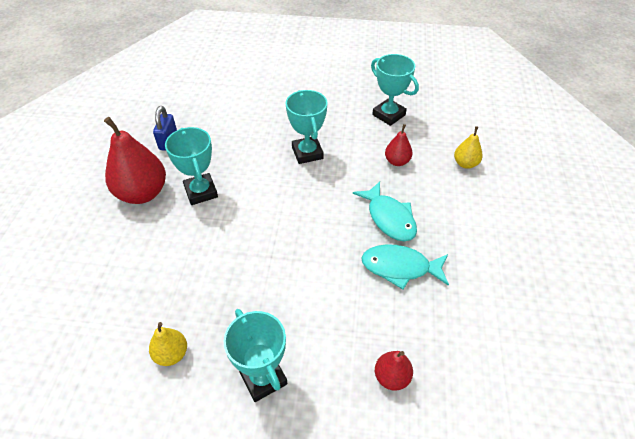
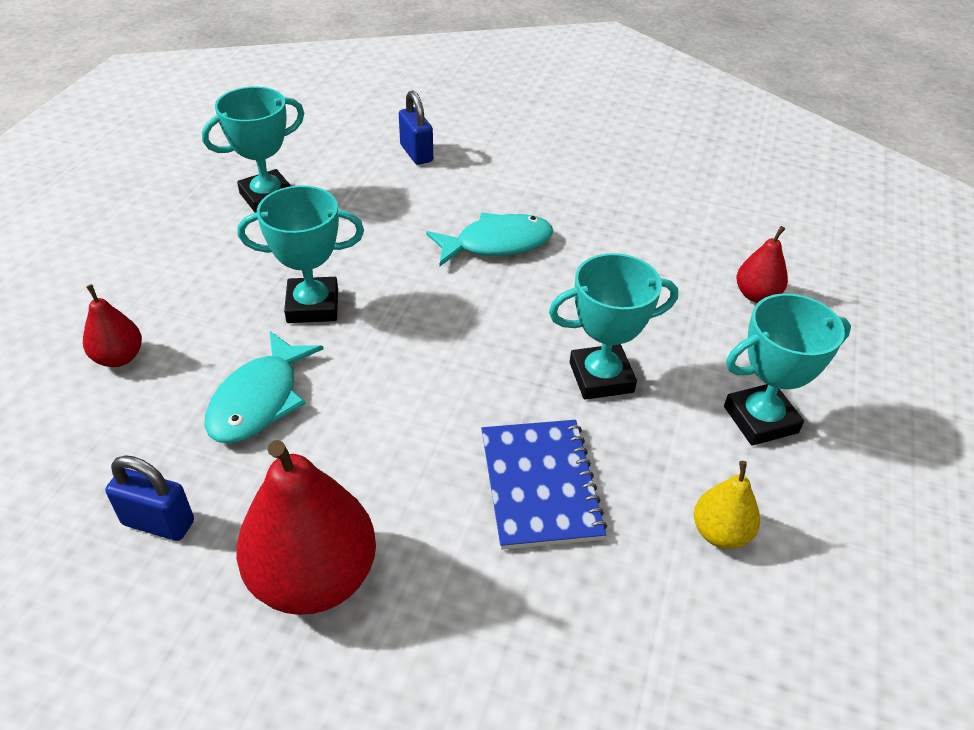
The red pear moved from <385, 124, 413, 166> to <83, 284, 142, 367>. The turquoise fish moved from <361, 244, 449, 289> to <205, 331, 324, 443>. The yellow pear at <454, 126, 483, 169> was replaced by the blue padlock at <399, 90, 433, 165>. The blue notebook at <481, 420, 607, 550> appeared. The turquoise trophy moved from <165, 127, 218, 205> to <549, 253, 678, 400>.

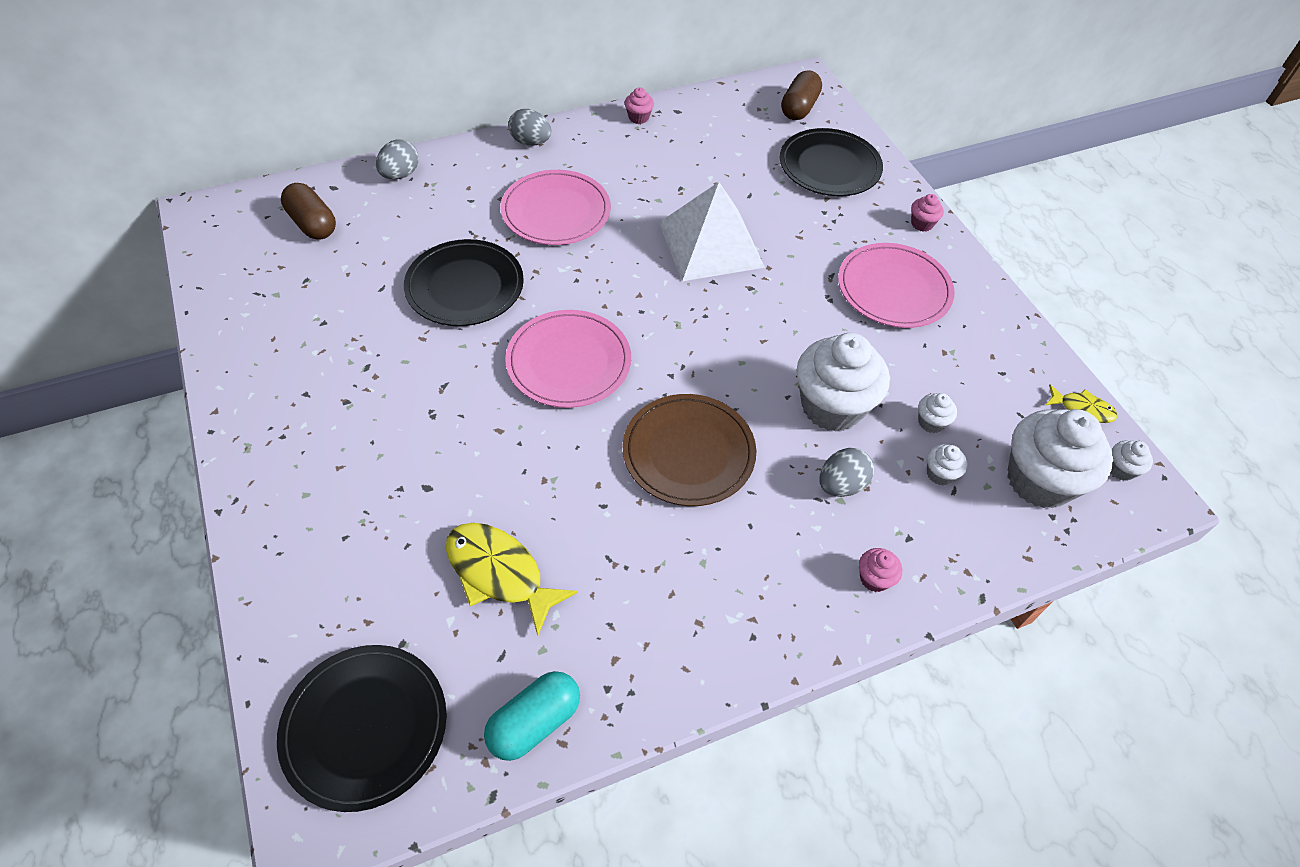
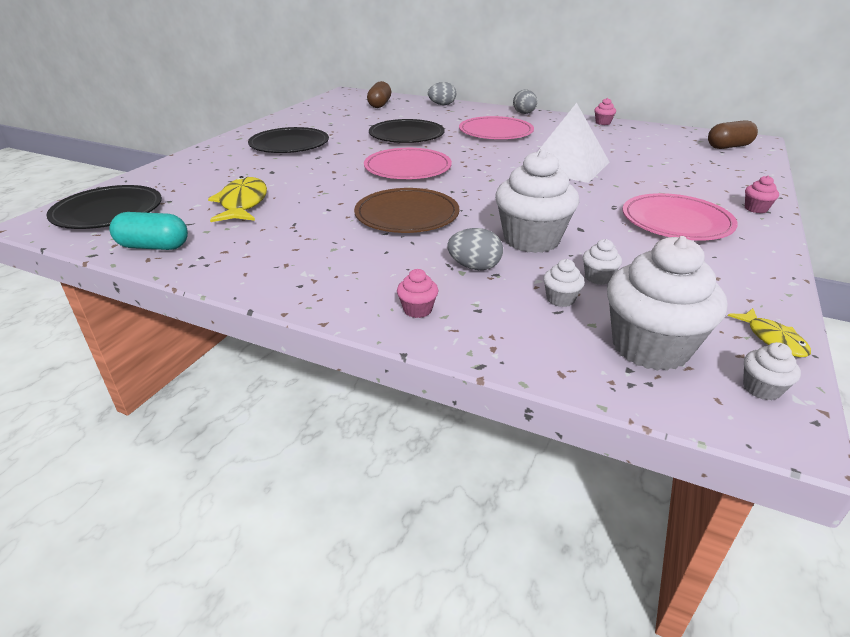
The black plate moved from <780, 128, 883, 196> to <248, 127, 329, 153>.

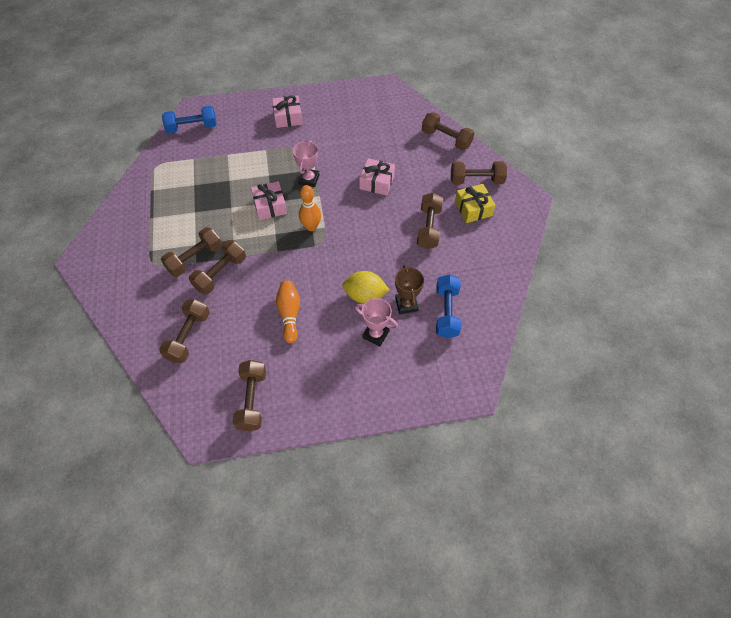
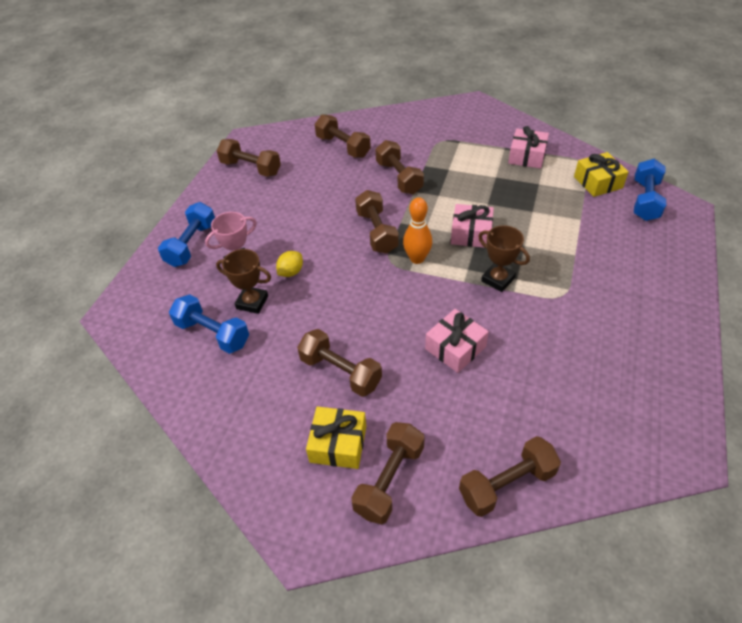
The blue dumbbell at <158, 202, 215, 267> appeared. The yellow lemon at <342, 271, 389, 304> changed to 0.62 times the size. The brown dumbbell moved from <161, 227, 222, 277> to <355, 190, 399, 254>. The pink trophy at <293, 140, 319, 187> became the brown trophy at <478, 225, 530, 292>. The pink gift moved from <272, 95, 303, 128> to <508, 126, 549, 169>. The yellow gift at <574, 152, 628, 197> appeared. The orange bowling pin at <276, 280, 300, 343> disappeared.

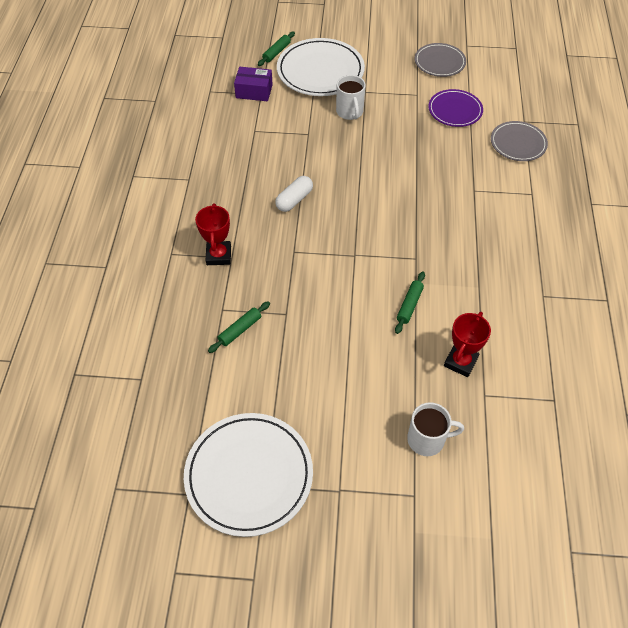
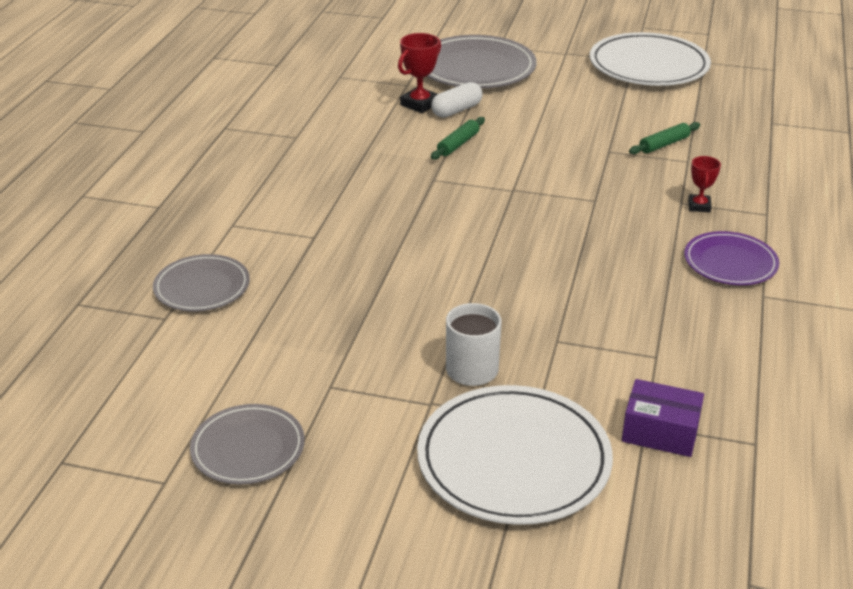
The white mug at <407, 402, 464, 456> was replaced by the grey plate at <427, 35, 537, 88>. The white capsule moved from <275, 176, 313, 212> to <431, 82, 483, 117>. The purple plate moved from <428, 89, 483, 127> to <684, 231, 779, 285>. The red trophy at <195, 203, 231, 265> changed to 0.64 times the size. The green rolling pin at <258, 31, 295, 66> disappeared.

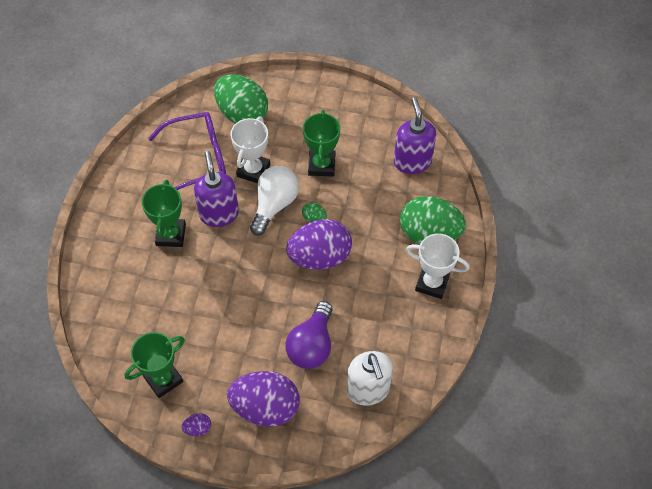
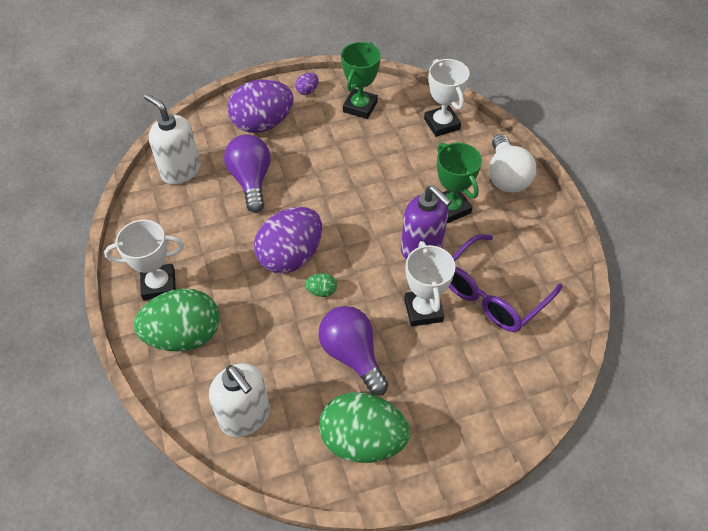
The purple soap dispenser at <394, 97, 436, 174> became the white soap dispenser at <209, 363, 270, 437>. The green trophy at <303, 110, 340, 177> was replaced by the purple light bulb at <319, 306, 389, 396>. The green egg moved from <214, 74, 268, 124> to <319, 392, 410, 463>. The white trophy at <424, 59, 470, 137> appeared. The white light bulb moved from <250, 166, 299, 236> to <489, 134, 537, 193>.

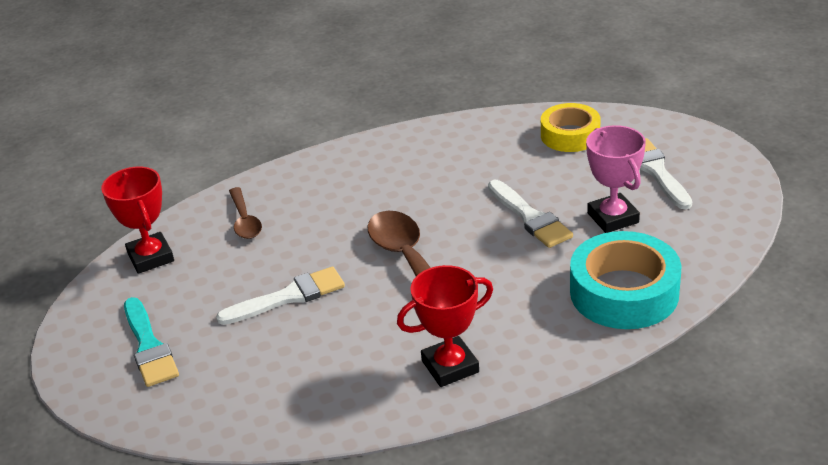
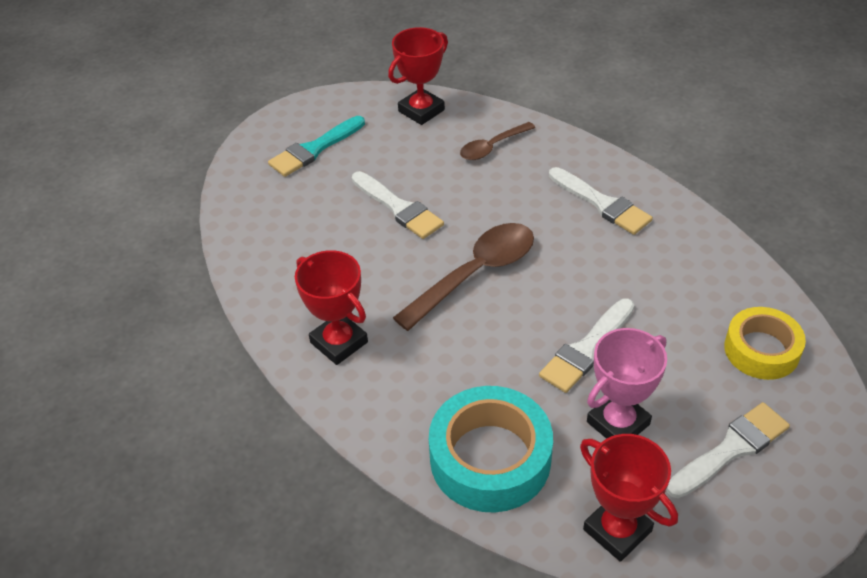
The white brush at <549, 167, 653, 235> appeared. The red trophy at <580, 434, 678, 562> appeared.

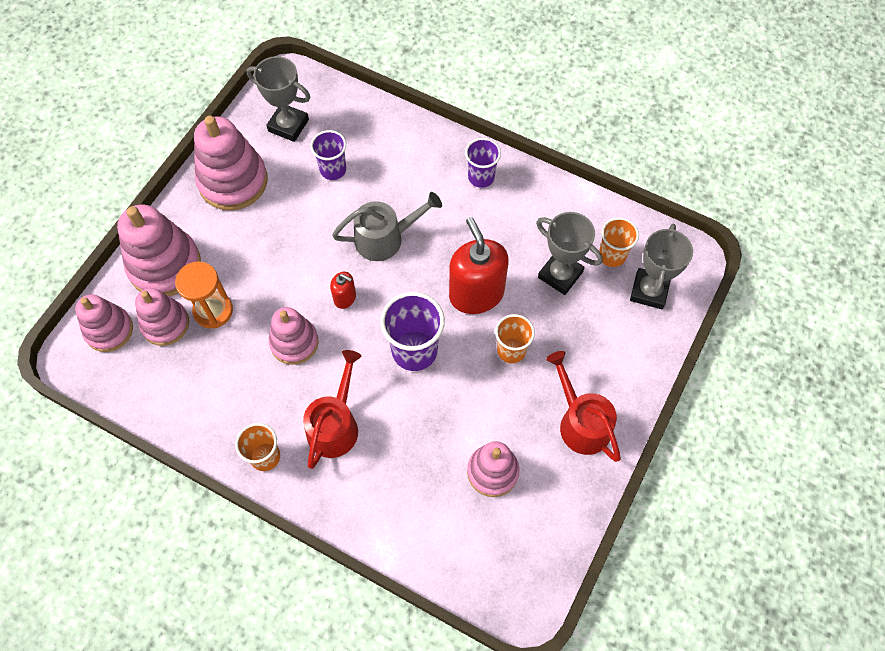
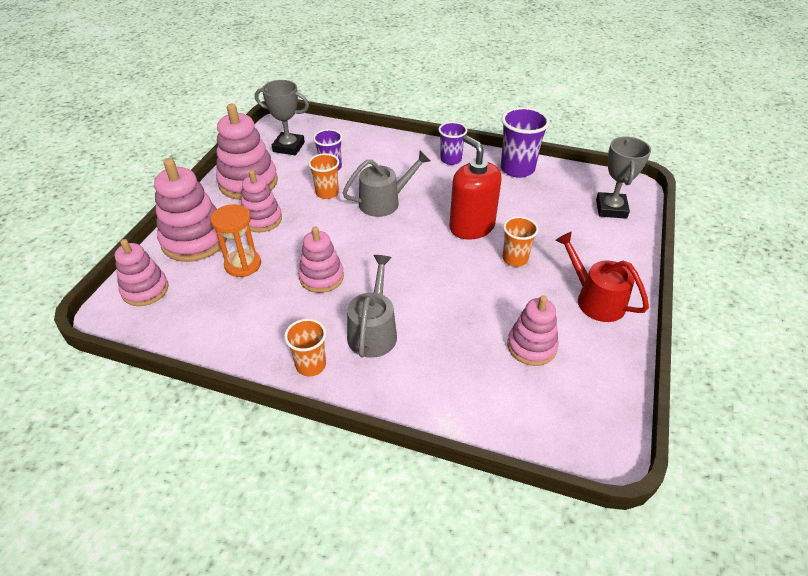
The pink stacking toy moved from <135, 288, 189, 346> to <241, 170, 282, 232>. The orange cup moved from <599, 217, 639, 267> to <308, 153, 339, 199>. The red watering can at <303, 350, 362, 469> became the grey watering can at <347, 255, 397, 358>. The purple cup moved from <380, 292, 445, 371> to <501, 107, 550, 178>. The red soap dispenser at <330, 272, 356, 309> disappeared. The grey trophy at <536, 212, 603, 295> disappeared.

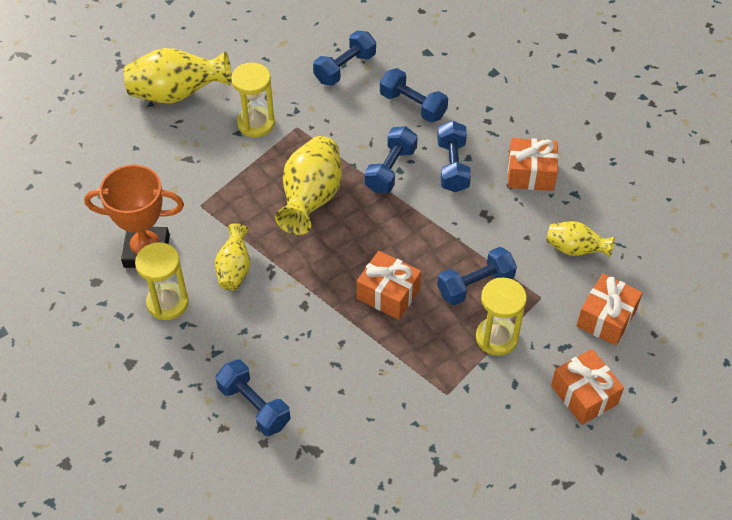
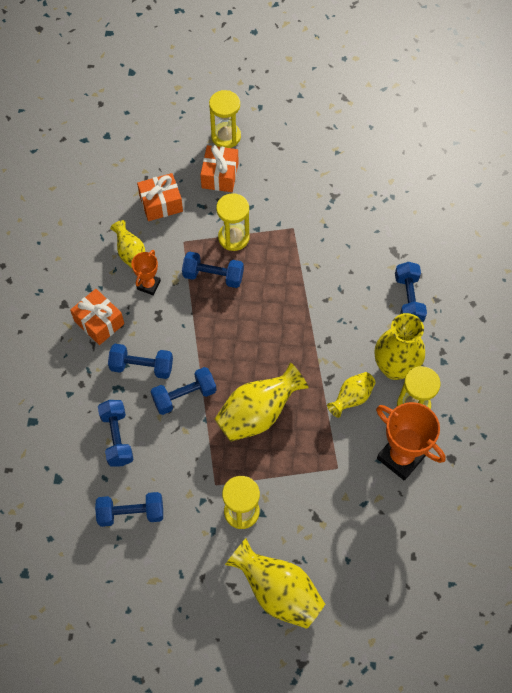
The blue dumbbell at <437, 121, 471, 192> turned 60 degrees clockwise. The orange trophy at <131, 250, 161, 295> appeared. The yellow hourglass at <209, 90, 241, 148> appeared. The yellow vase at <374, 313, 425, 380> appeared. The orange gift at <357, 251, 421, 320> disappeared.

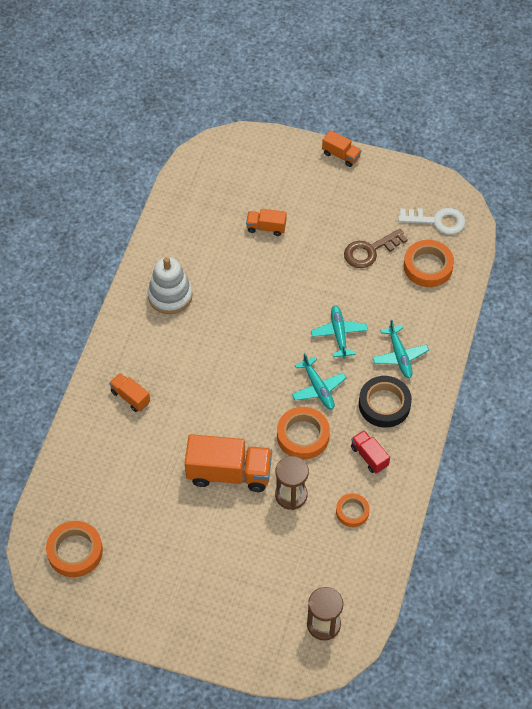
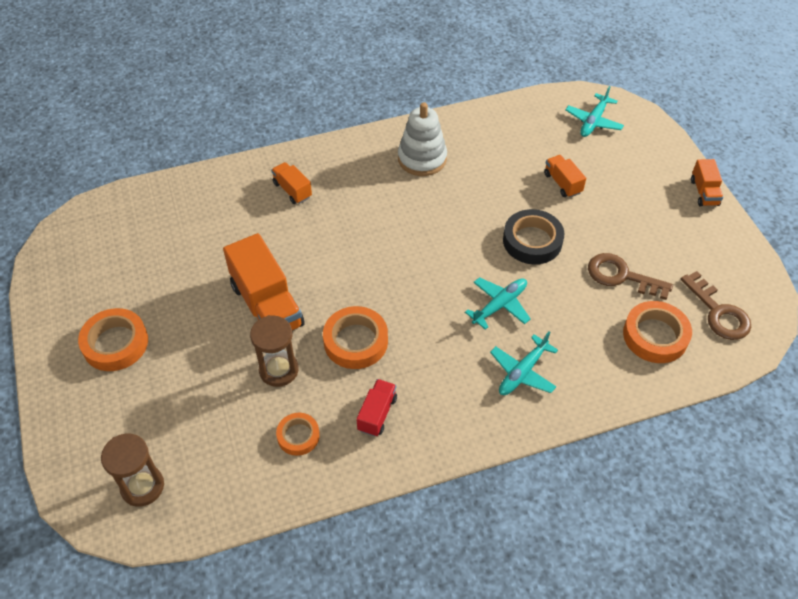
The orange tape moved from <46, 521, 103, 577> to <78, 308, 148, 371>. The orange truck at <109, 373, 150, 412> turned 45 degrees counterclockwise. The black tape moved from <359, 376, 412, 428> to <503, 209, 564, 264>. The turquoise plane moved from <292, 353, 346, 410> to <566, 86, 624, 137>. The white key at <398, 208, 465, 235> became the brown key at <680, 271, 751, 340>.

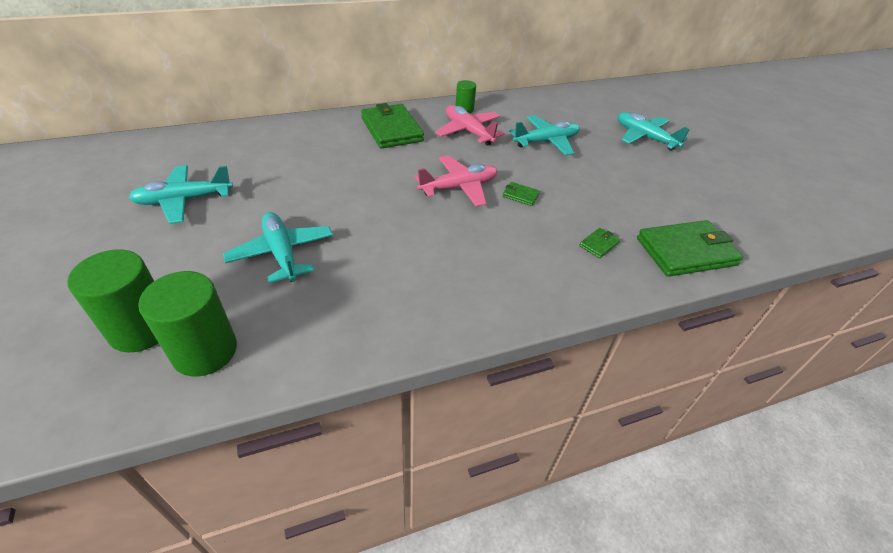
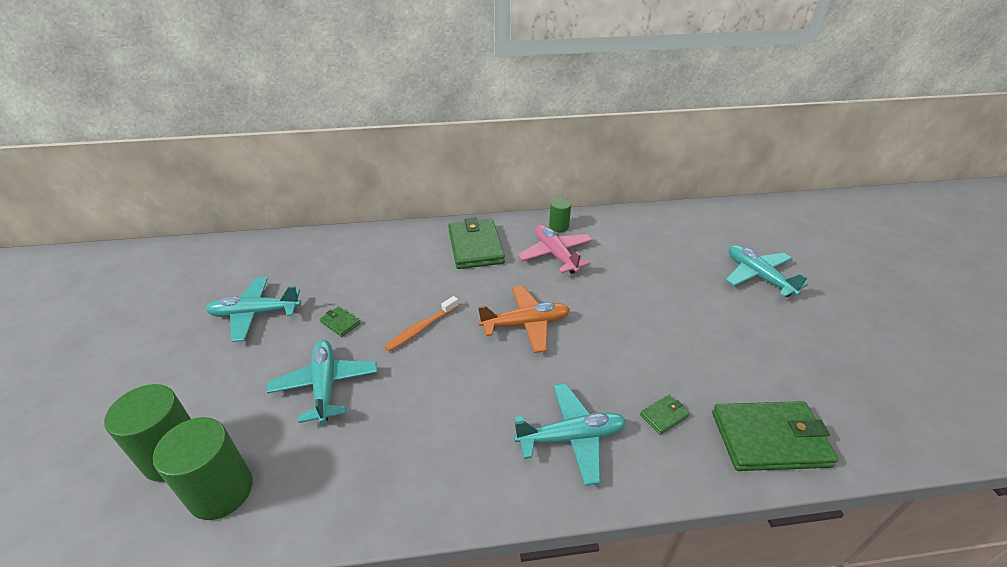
The green wallet moved from <503, 182, 540, 206> to <320, 306, 360, 337>. The orange toothbrush at <384, 296, 458, 352> appeared. The pink plane at <415, 155, 498, 207> became the orange plane at <478, 286, 570, 353>. The turquoise plane moved from <509, 115, 580, 156> to <514, 384, 627, 486>.

